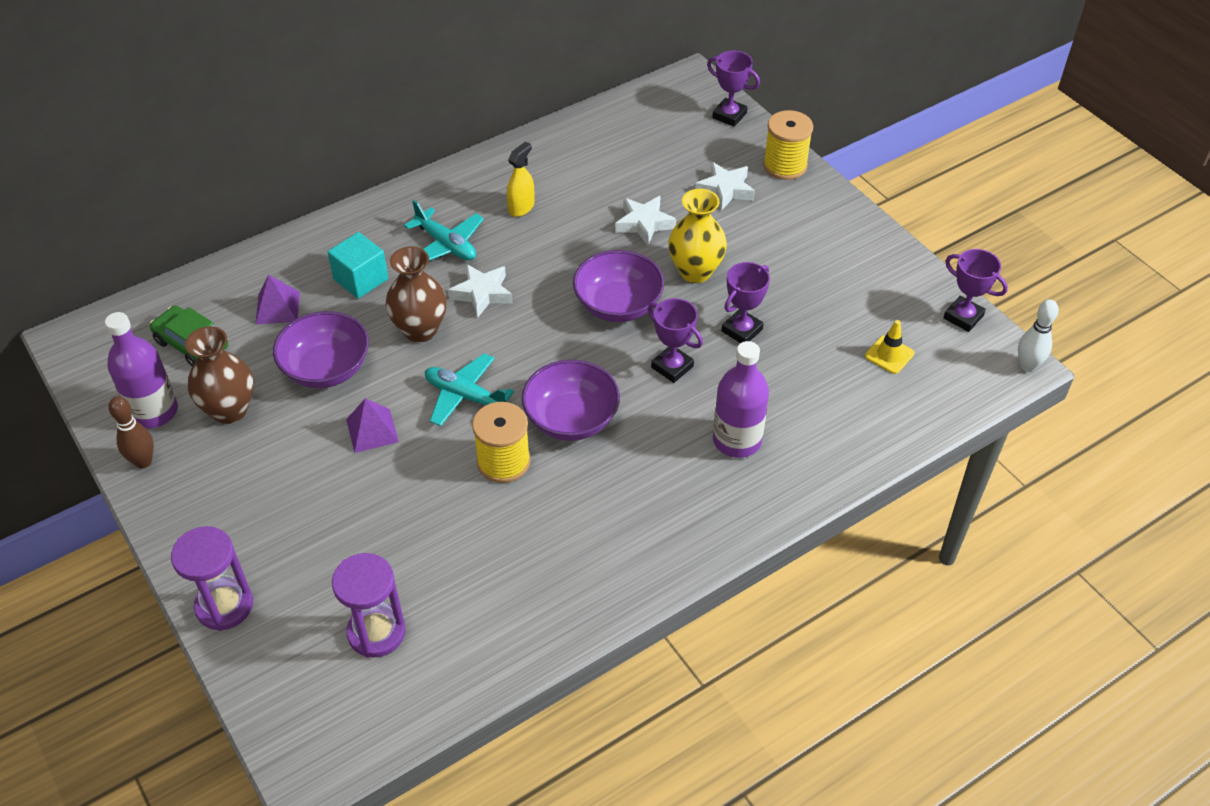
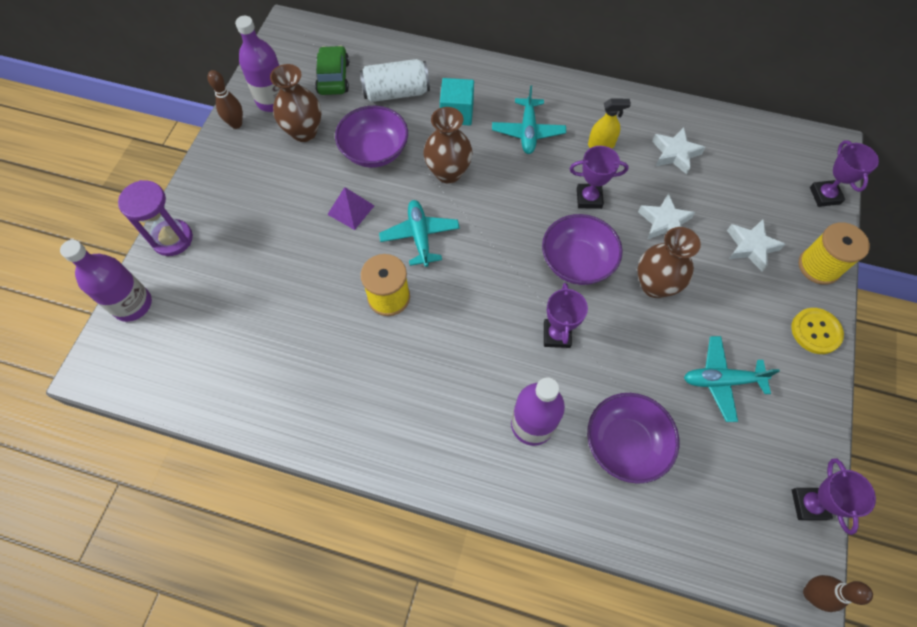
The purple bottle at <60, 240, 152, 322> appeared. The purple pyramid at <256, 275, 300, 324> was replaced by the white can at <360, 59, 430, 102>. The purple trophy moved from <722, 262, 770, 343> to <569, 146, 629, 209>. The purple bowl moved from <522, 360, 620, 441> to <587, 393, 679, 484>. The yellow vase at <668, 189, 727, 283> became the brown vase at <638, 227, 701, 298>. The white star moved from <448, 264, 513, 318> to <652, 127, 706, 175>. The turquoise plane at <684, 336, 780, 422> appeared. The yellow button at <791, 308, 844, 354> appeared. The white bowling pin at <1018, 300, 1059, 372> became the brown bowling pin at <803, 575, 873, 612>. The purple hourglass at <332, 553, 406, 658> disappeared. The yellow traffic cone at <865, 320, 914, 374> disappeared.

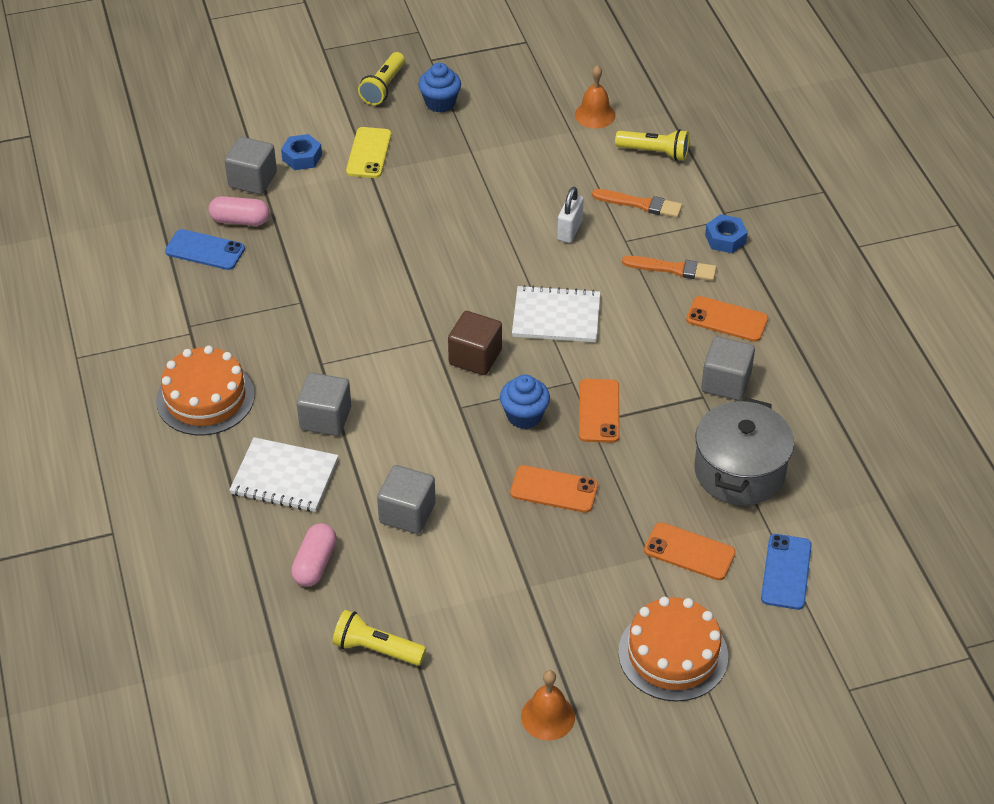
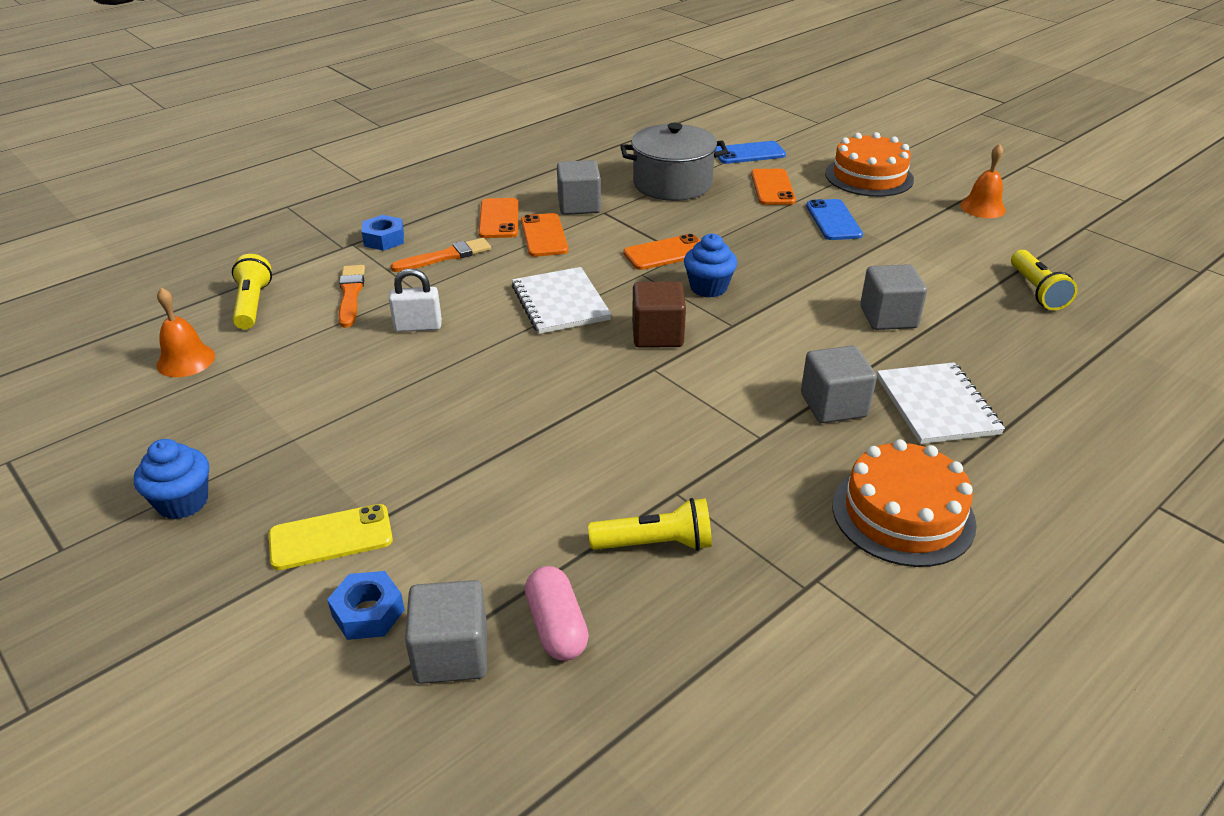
The orange brush at <622, 256, 716, 281> turned 75 degrees clockwise. The orange phone moved from <510, 465, 598, 513> to <521, 213, 568, 257>. The yellow flashlight moved from <358, 52, 405, 105> to <588, 498, 712, 551>. The blue phone moved from <165, 229, 245, 270> to <806, 199, 863, 240>. The pink capsule at <291, 523, 337, 586> disappeared.

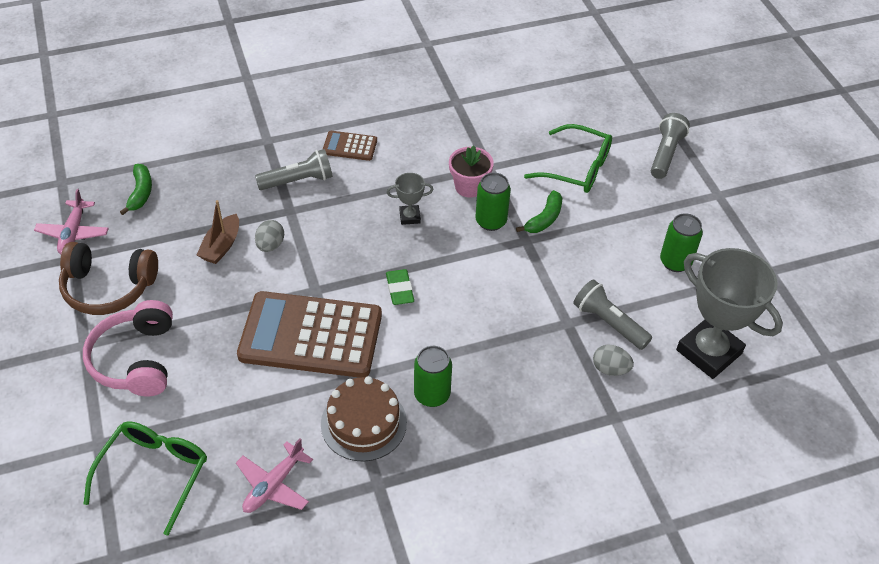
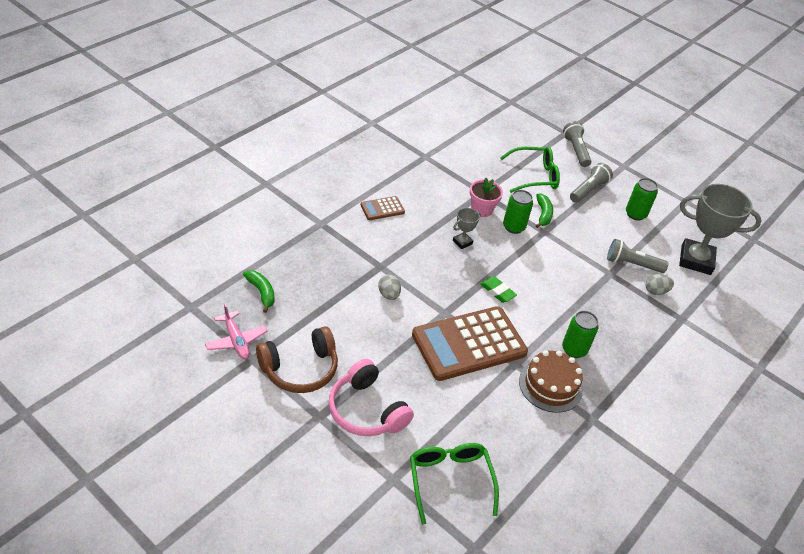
The grey flashlight moved from <255, 149, 333, 190> to <570, 163, 613, 203>. The brown boat at <197, 200, 239, 264> disappeared. The pink plane at <236, 438, 313, 513> disappeared.

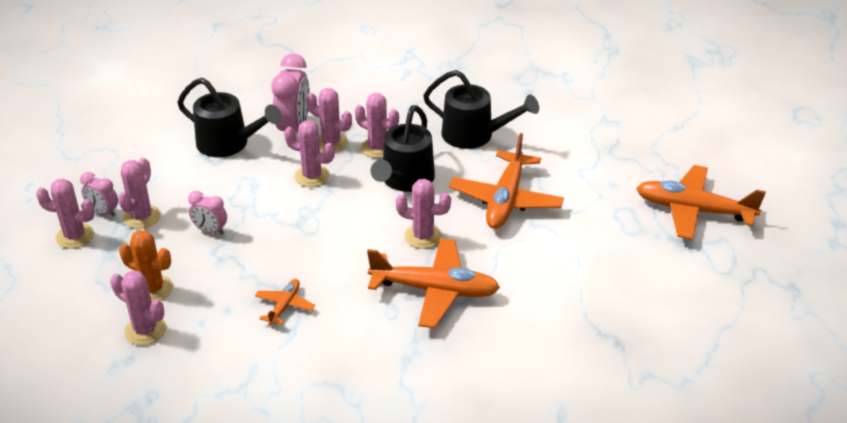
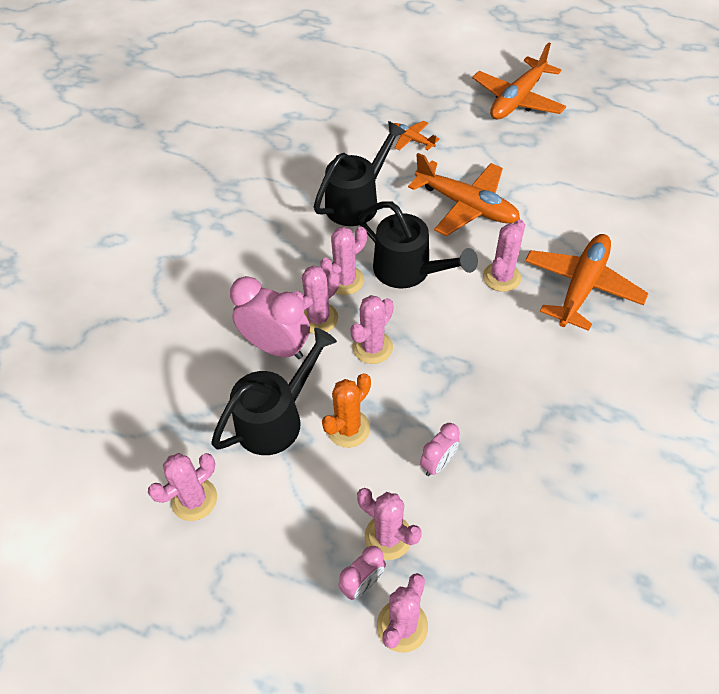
The pink cactus moved from <110, 271, 166, 345> to <148, 453, 217, 521>. The orange cactus moved from <119, 230, 173, 302> to <322, 373, 371, 448>. The orange plane moved from <255, 279, 315, 325> to <394, 121, 439, 151>.

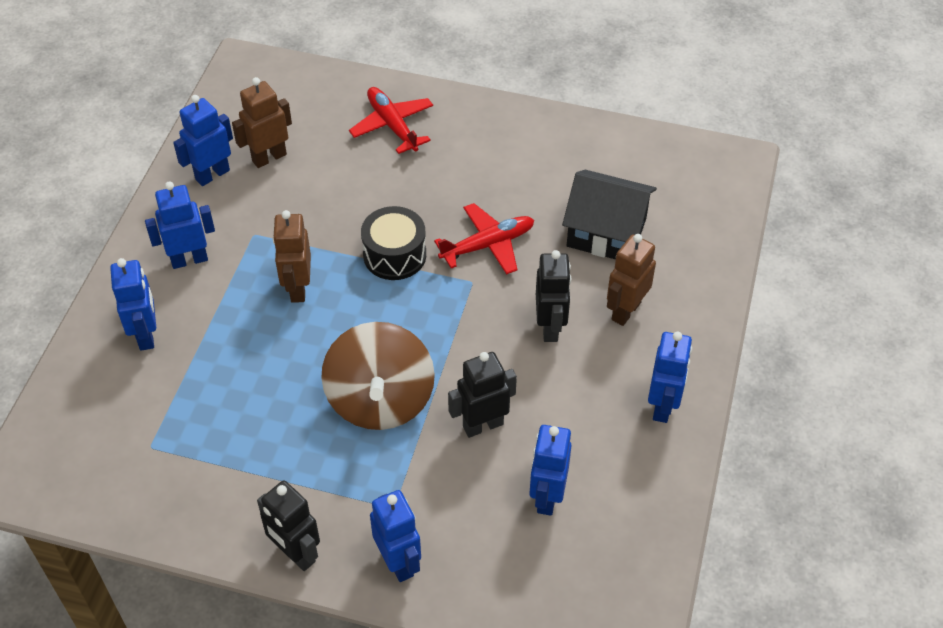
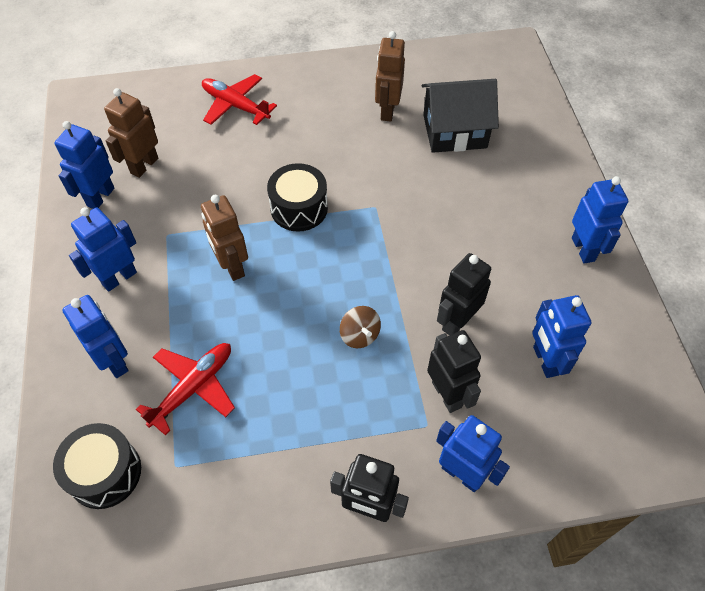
The black drum at <53, 423, 141, 509> appeared. The red plane moved from <434, 203, 534, 275> to <136, 343, 235, 436>. The brown spinning top at <321, 322, 435, 430> changed to 0.42 times the size. The brown robot moved from <607, 234, 656, 326> to <375, 31, 405, 122>. The black robot moved from <536, 250, 571, 342> to <427, 330, 481, 413>.

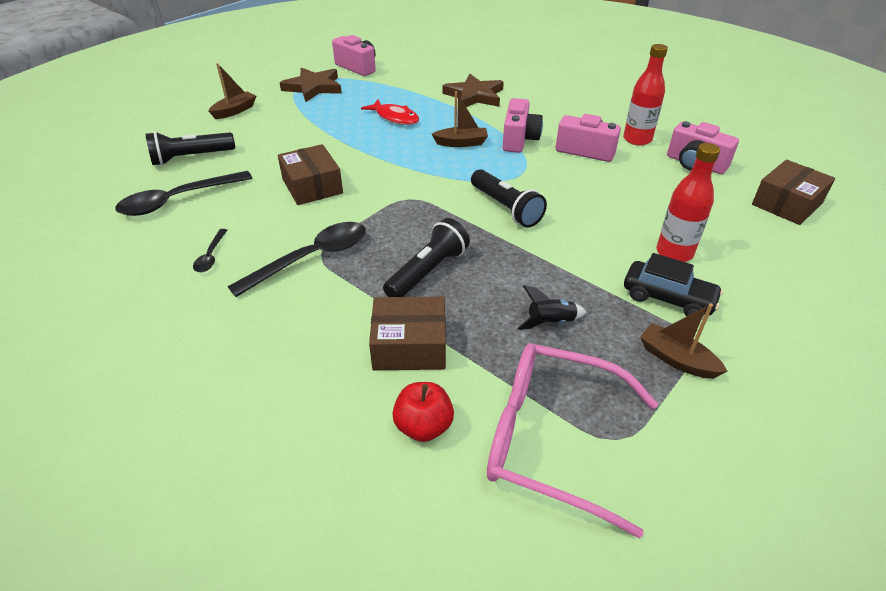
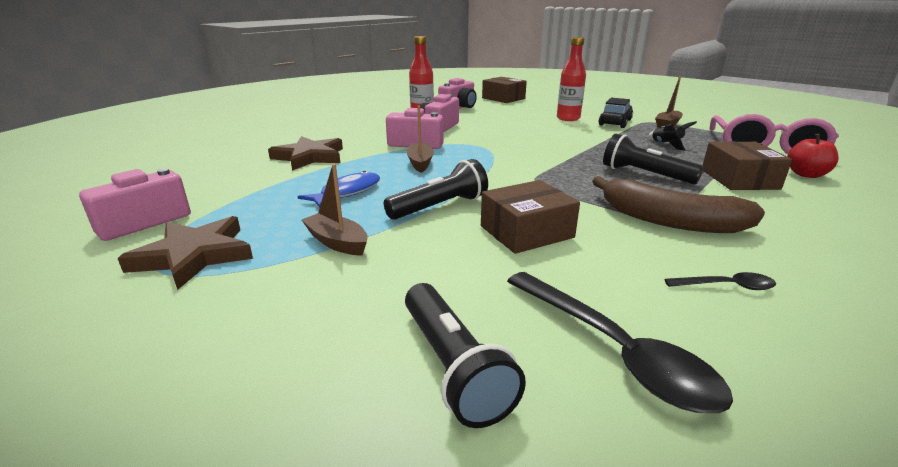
The red fish at <361, 100, 419, 125> became the blue fish at <298, 171, 380, 208>. The brown boat moved from <208, 63, 256, 119> to <302, 164, 368, 256>. The black flashlight moved from <471, 169, 547, 227> to <384, 159, 488, 220>. The black spoon at <228, 222, 366, 297> was replaced by the brown banana at <592, 176, 765, 233>.

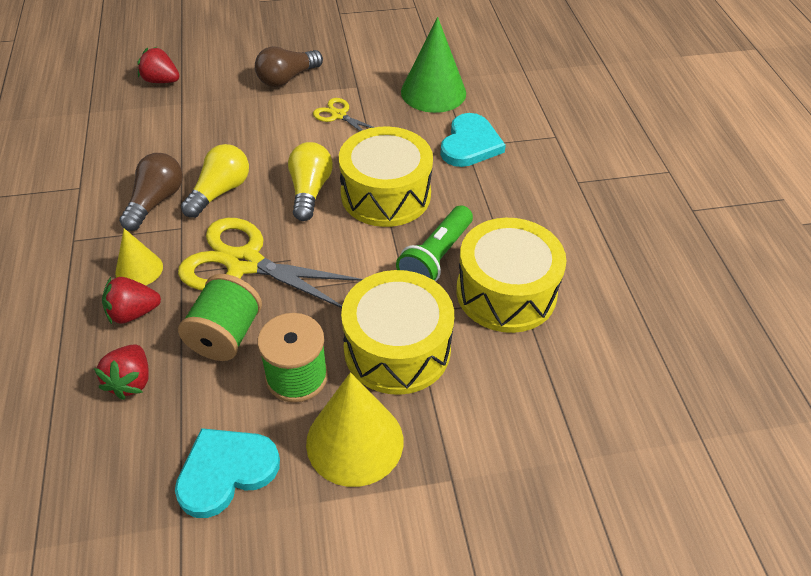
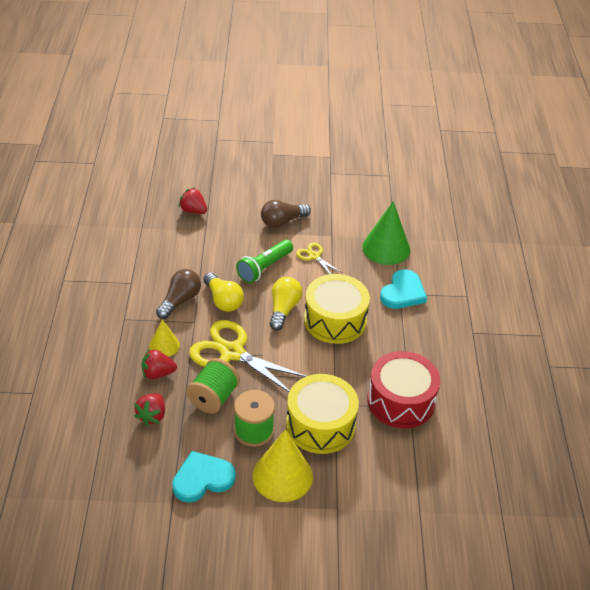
The yellow light bulb at <181, 144, 249, 218> turned 105 degrees clockwise. The green flashlight moved from <396, 205, 473, 281> to <236, 240, 293, 283>. The yellow drum at <456, 218, 566, 333> became the red drum at <367, 351, 440, 429>.

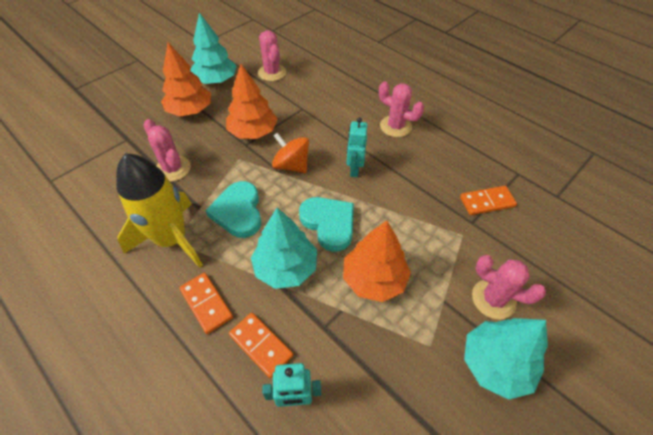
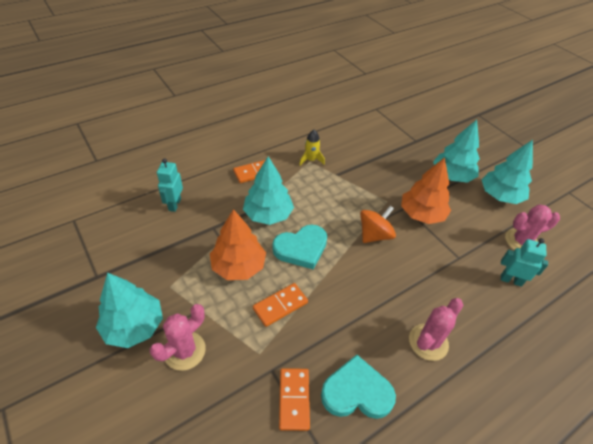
The orange domino moved from <229, 313, 293, 378> to <253, 283, 308, 327>. The yellow rocket at <116, 153, 203, 268> changed to 0.44 times the size. The turquoise heart moved from <206, 181, 261, 238> to <321, 355, 396, 419>. The orange tree at <161, 42, 211, 116> became the turquoise tree at <433, 120, 480, 183>. The turquoise robot moved from <346, 117, 367, 177> to <501, 238, 548, 287>. The pink cactus at <144, 119, 191, 182> disappeared.

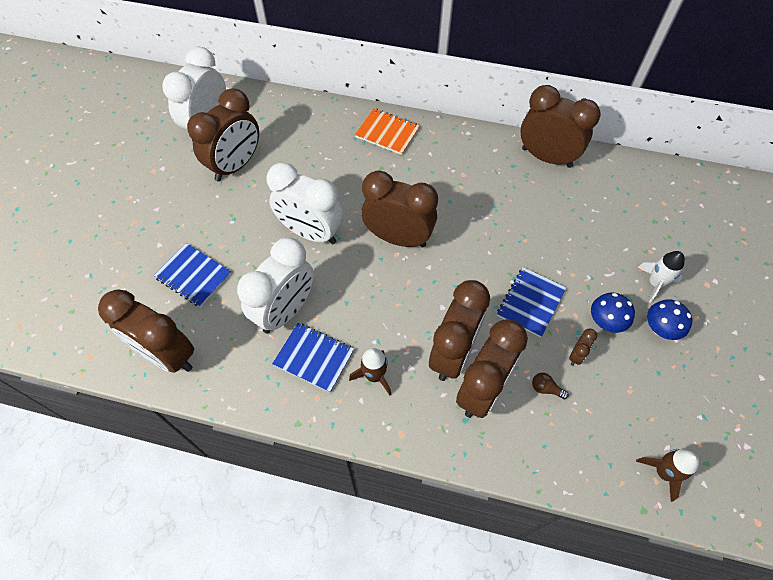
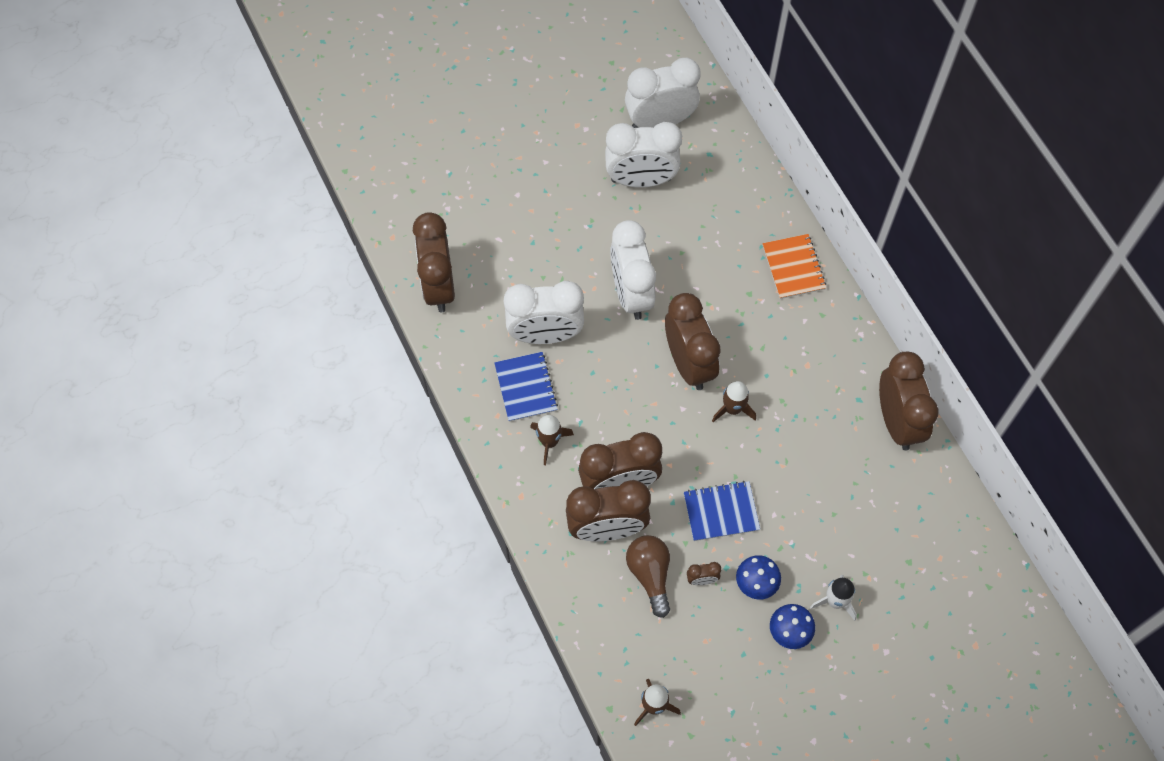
The brown clock at <187, 88, 259, 181> became the white clock at <605, 122, 682, 188>. The brown light bulb at <532, 373, 569, 399> changed to 2.08 times the size. The brown rocket at <712, 381, 756, 422> appeared. The blue notebook at <154, 243, 232, 307> disappeared.

